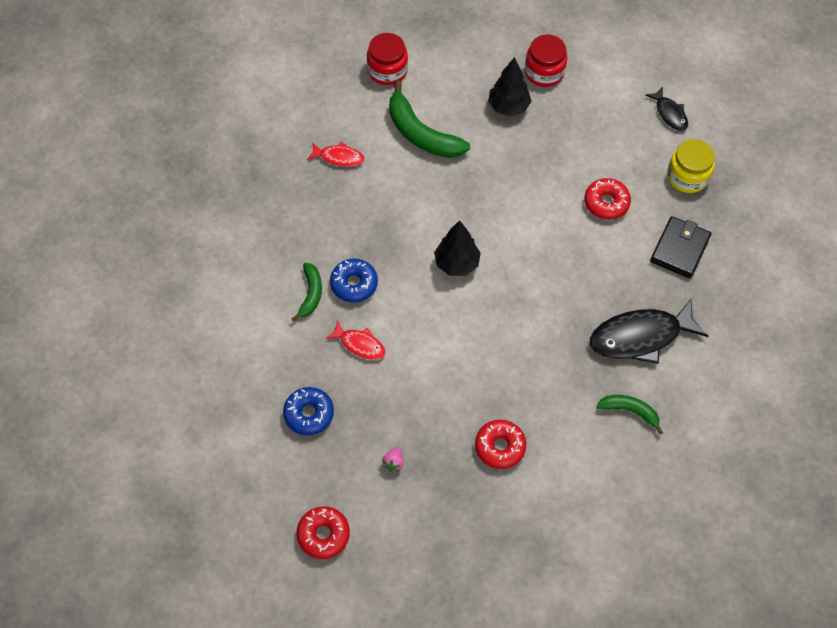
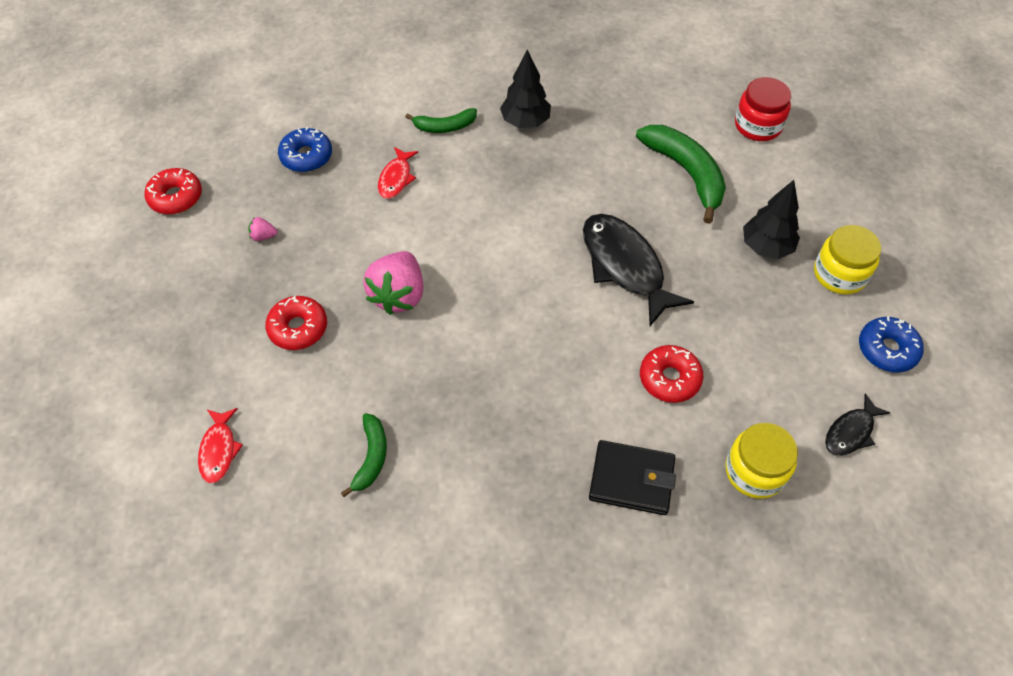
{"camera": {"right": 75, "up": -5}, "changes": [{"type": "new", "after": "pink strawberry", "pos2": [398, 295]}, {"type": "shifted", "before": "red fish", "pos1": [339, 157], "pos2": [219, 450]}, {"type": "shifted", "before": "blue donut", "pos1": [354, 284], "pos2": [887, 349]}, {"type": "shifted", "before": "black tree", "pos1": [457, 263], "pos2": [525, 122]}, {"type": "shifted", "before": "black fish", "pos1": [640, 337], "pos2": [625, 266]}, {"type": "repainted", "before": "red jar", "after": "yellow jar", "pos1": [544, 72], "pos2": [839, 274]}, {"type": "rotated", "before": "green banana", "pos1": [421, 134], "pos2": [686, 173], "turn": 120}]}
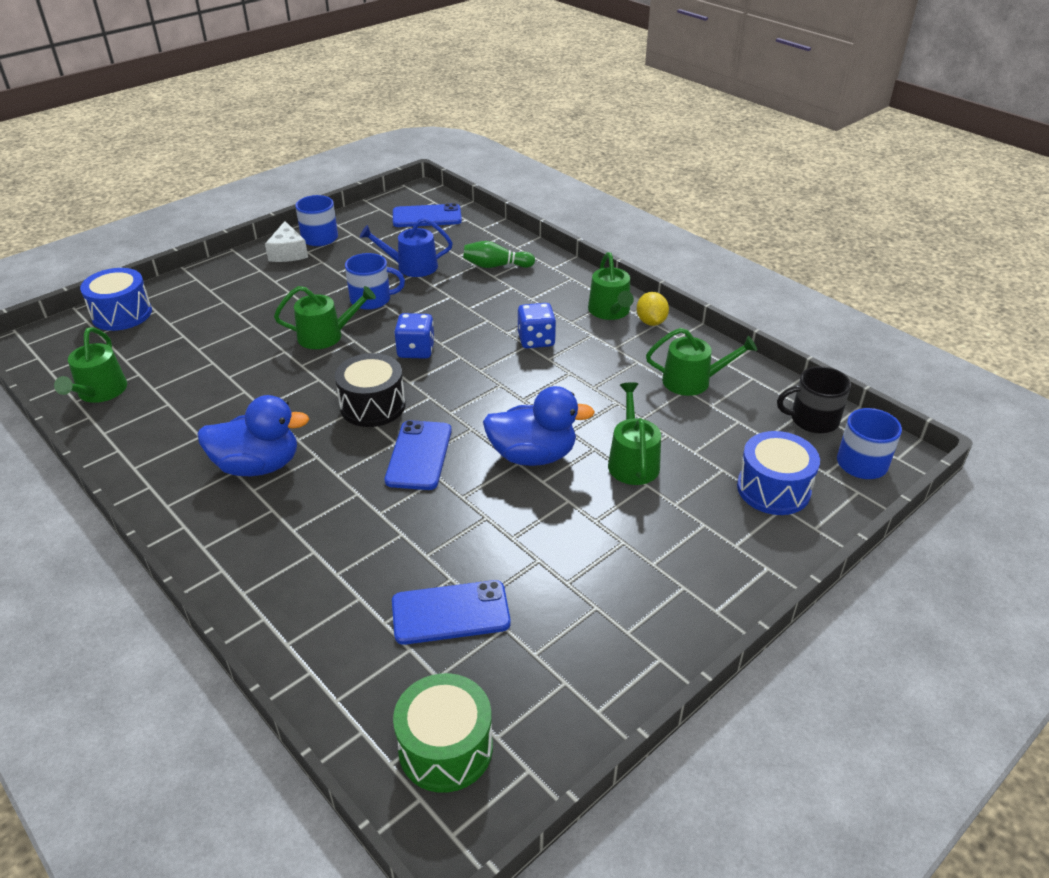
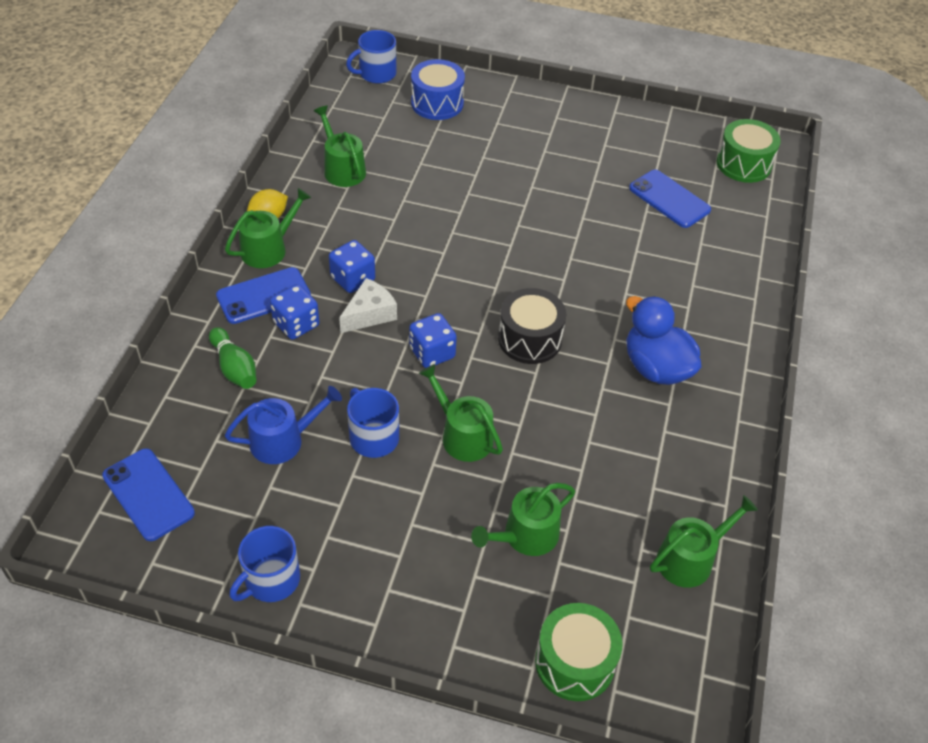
{"camera": {"right": -125, "up": 10}, "changes": [{"type": "gone", "before": "blue duck", "pos1": [533, 455]}, {"type": "gone", "before": "black mug", "pos1": [813, 419]}, {"type": "new", "after": "blue dice", "pos2": [296, 324]}, {"type": "shifted", "before": "white cheese", "pos1": [288, 252], "pos2": [369, 314]}, {"type": "shifted", "before": "blue phone", "pos1": [419, 455], "pos2": [263, 296]}, {"type": "shifted", "before": "green watering can", "pos1": [632, 461], "pos2": [525, 536]}, {"type": "repainted", "before": "blue drum", "after": "green drum", "pos1": [122, 314], "pos2": [574, 662]}, {"type": "rotated", "before": "blue watering can", "pos1": [412, 267], "pos2": [283, 440], "turn": -75}]}
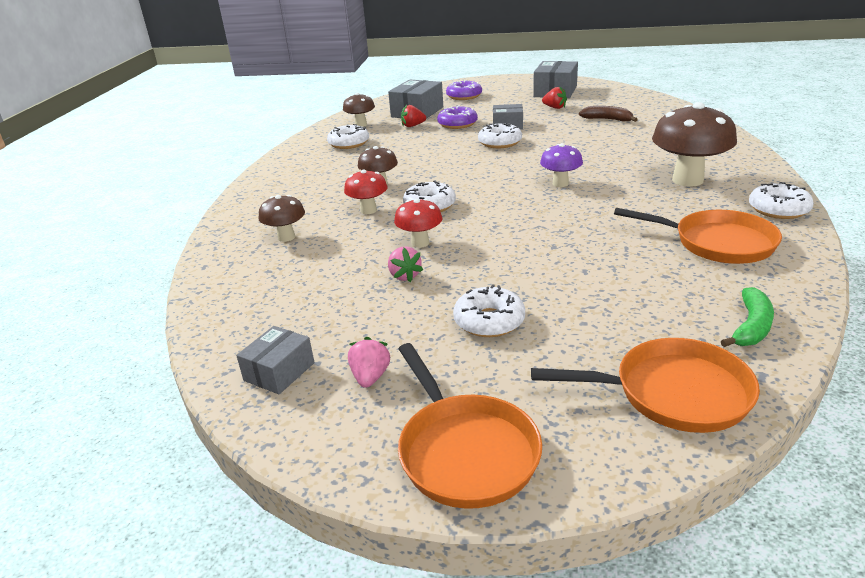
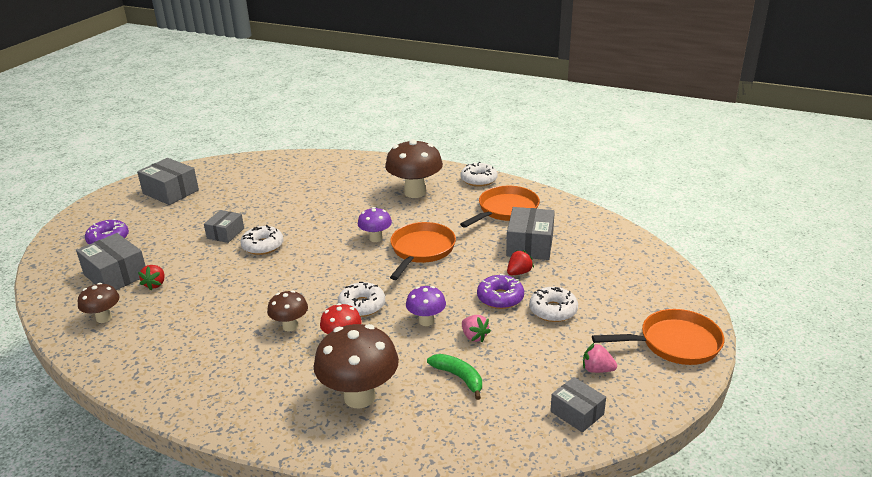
{"camera": {"right": -75, "up": 0}, "changes": [{"type": "gone", "before": "white donut", "pos1": [349, 143]}, {"type": "gone", "before": "brown banana", "pos1": [607, 119]}, {"type": "new", "after": "grey box", "pos2": [530, 245]}, {"type": "shifted", "before": "purple donut", "pos1": [457, 124], "pos2": [500, 298]}, {"type": "shifted", "before": "orange pan", "pos1": [673, 393], "pos2": [421, 250]}, {"type": "shifted", "before": "red strawberry", "pos1": [554, 107], "pos2": [519, 272]}, {"type": "shifted", "before": "green banana", "pos1": [751, 327], "pos2": [459, 377]}, {"type": "repainted", "before": "red mushroom", "after": "purple mushroom", "pos1": [420, 243], "pos2": [426, 321]}, {"type": "rotated", "before": "pink strawberry", "pos1": [404, 276], "pos2": [474, 336], "turn": 60}, {"type": "scaled", "before": "brown mushroom", "pos1": [286, 237], "pos2": [359, 397], "scale": 1.83}]}
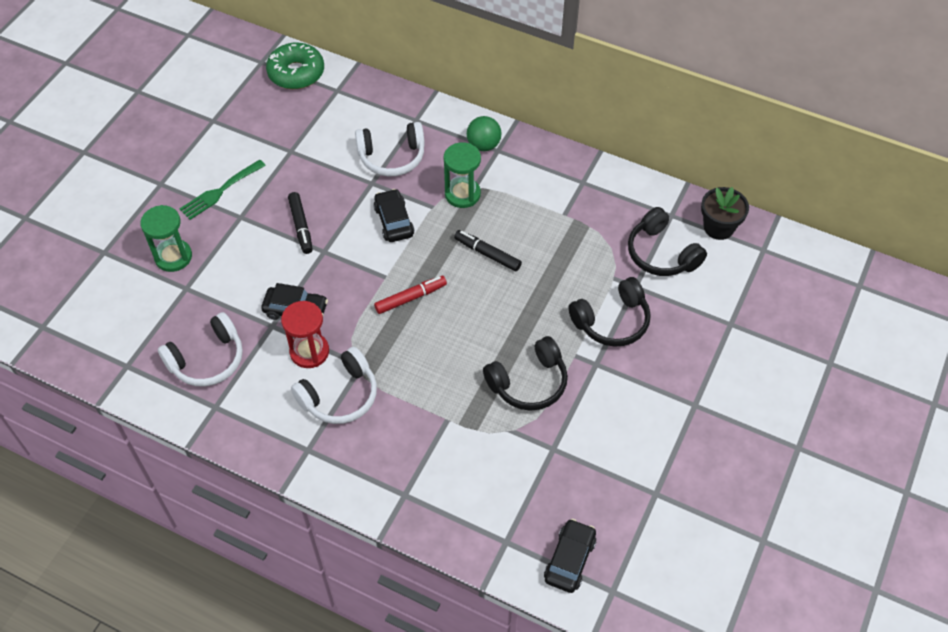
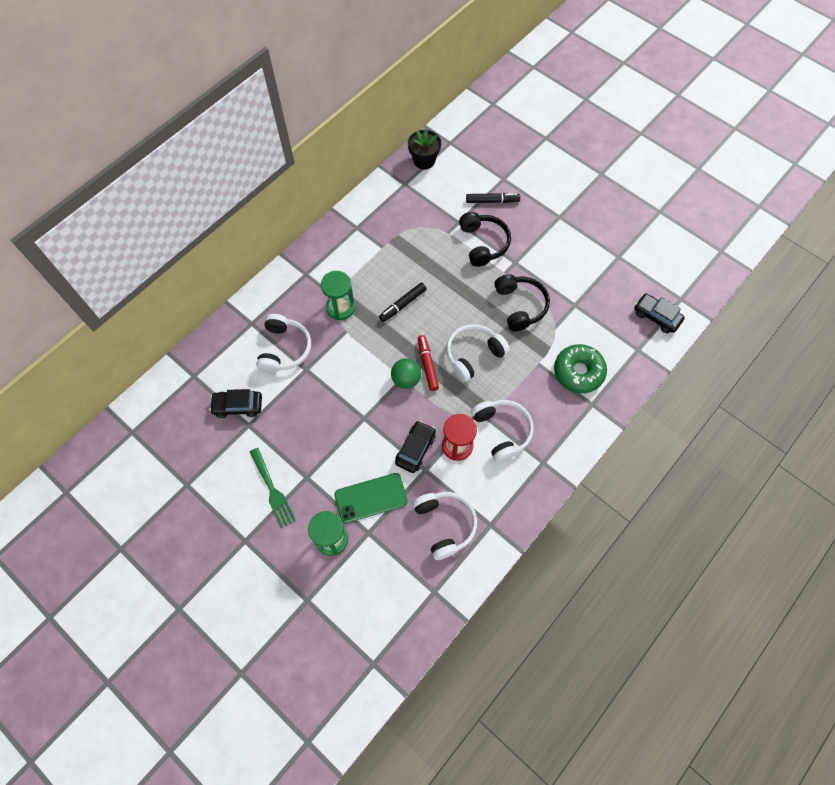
{"camera": {"right": -75, "up": 10}, "changes": [{"type": "gone", "before": "black headphones", "pos1": [661, 253]}, {"type": "new", "after": "green phone", "pos2": [371, 498]}, {"type": "new", "after": "white headphones", "pos2": [473, 355]}, {"type": "shifted", "before": "green donut", "pos1": [296, 73], "pos2": [578, 372]}, {"type": "shifted", "before": "black marker", "pos1": [301, 226], "pos2": [492, 201]}, {"type": "shifted", "before": "black car", "pos1": [394, 221], "pos2": [238, 406]}, {"type": "shifted", "before": "green ball", "pos1": [483, 145], "pos2": [406, 379]}]}
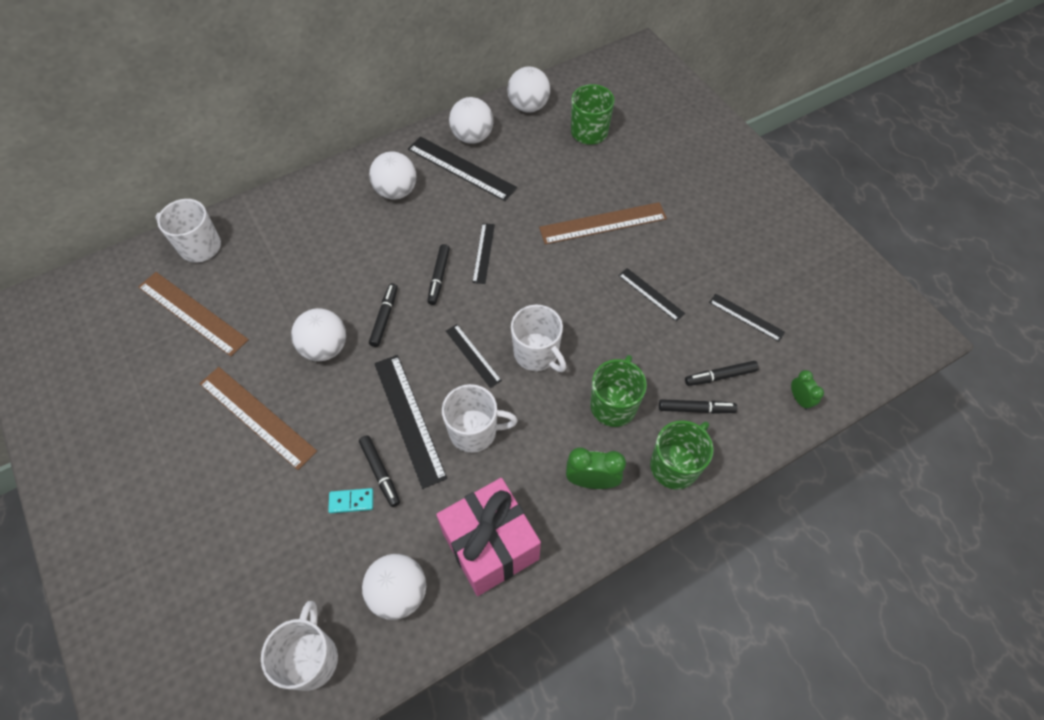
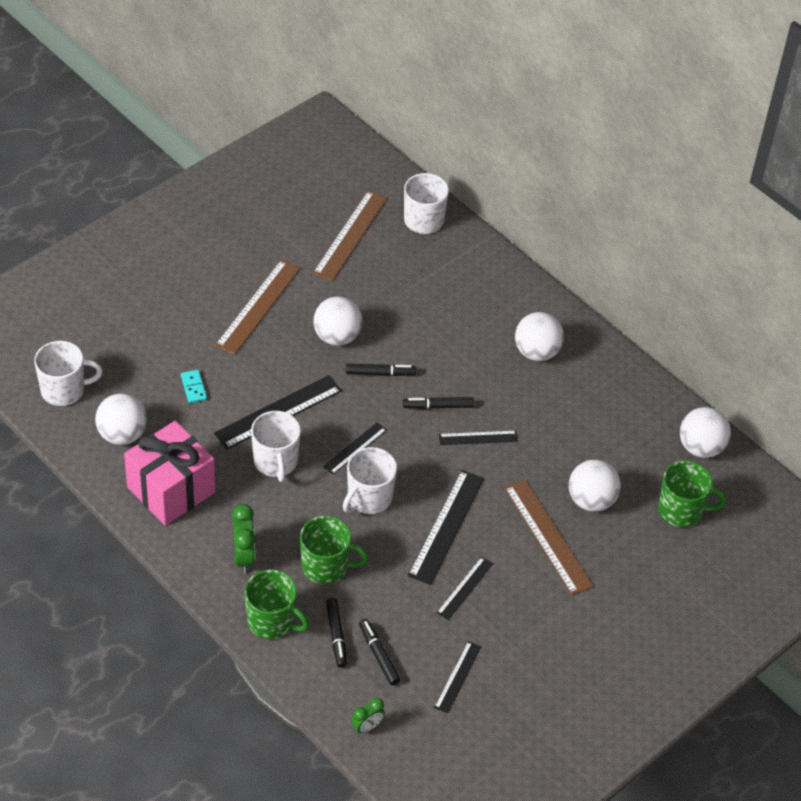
{"camera": {"right": 75, "up": -10}, "changes": [{"type": "gone", "before": "black marker", "pos1": [380, 472]}, {"type": "shifted", "before": "black ruler", "pos1": [461, 168], "pos2": [446, 526]}, {"type": "shifted", "before": "white ball", "pos1": [472, 137], "pos2": [591, 500]}]}
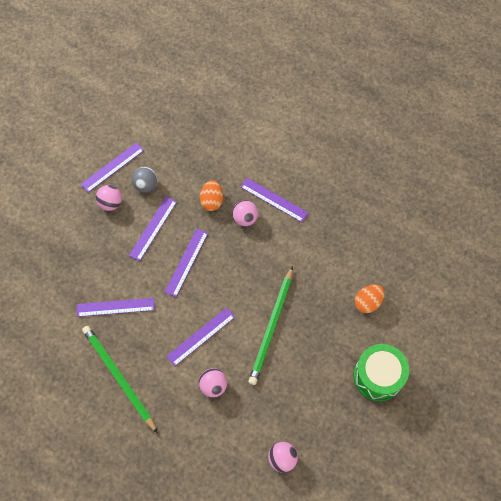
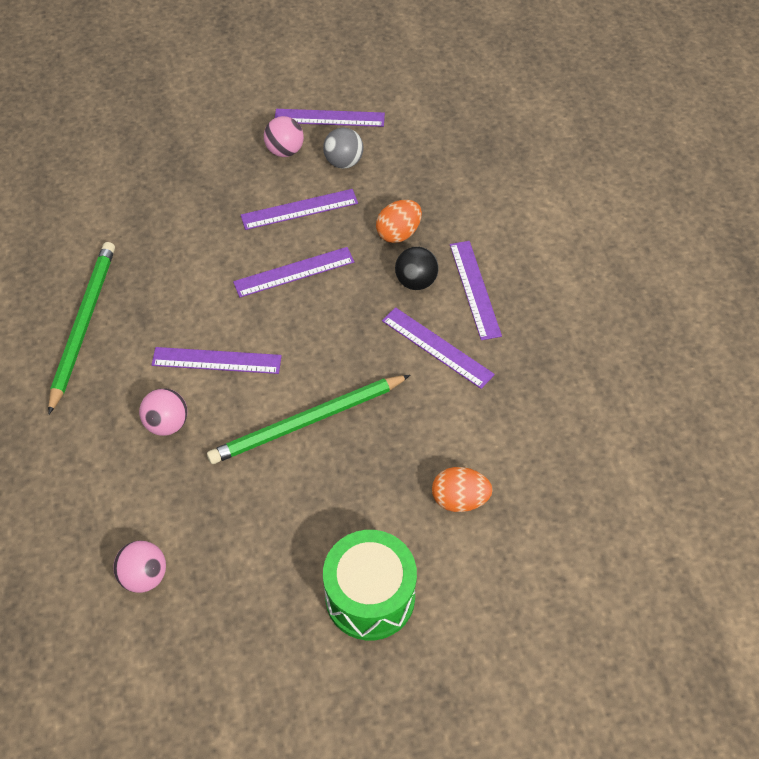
{"camera": {"right": 45, "up": -10}, "changes": [{"type": "shifted", "before": "purple ruler", "pos1": [115, 307], "pos2": [437, 347]}, {"type": "repainted", "before": "pink ball", "after": "black ball", "pos1": [245, 218], "pos2": [416, 281]}]}
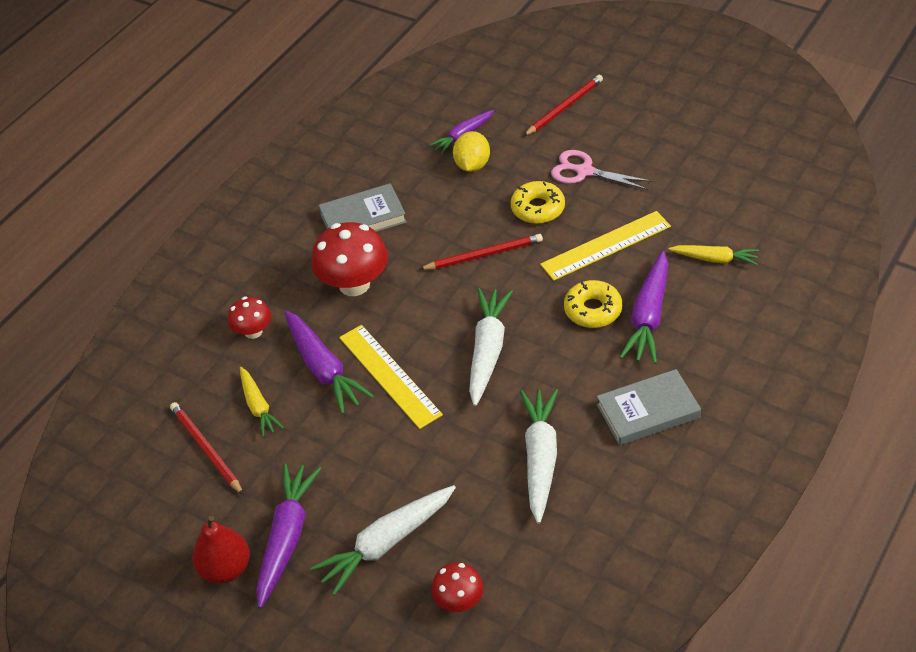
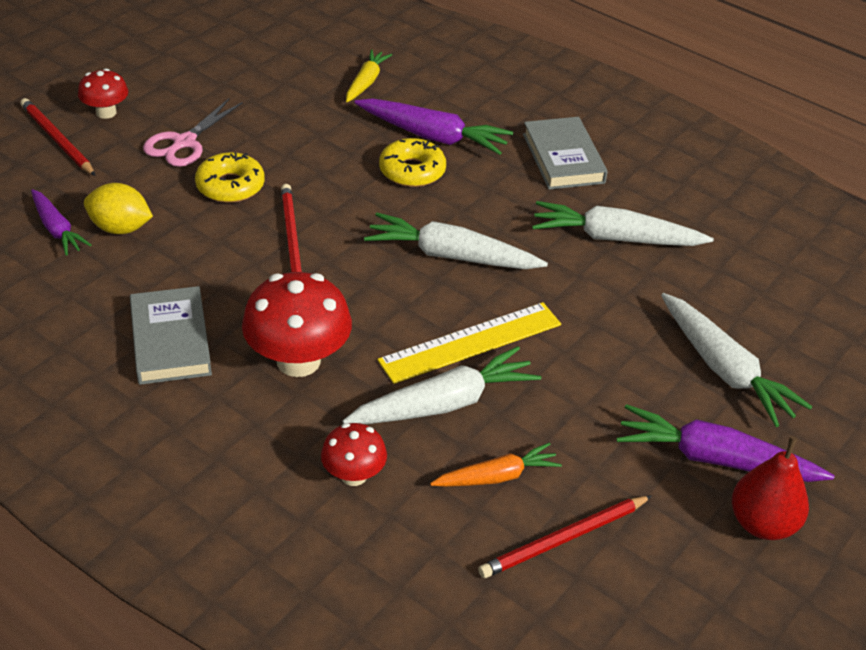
{"camera": {"right": -90, "up": -5}, "changes": [{"type": "gone", "before": "yellow ruler", "pos1": [606, 245]}, {"type": "shifted", "before": "red mushroom", "pos1": [459, 601], "pos2": [106, 112]}, {"type": "repainted", "before": "yellow carrot", "after": "orange carrot", "pos1": [258, 406], "pos2": [497, 477]}, {"type": "repainted", "before": "purple carrot", "after": "white carrot", "pos1": [324, 369], "pos2": [444, 404]}]}
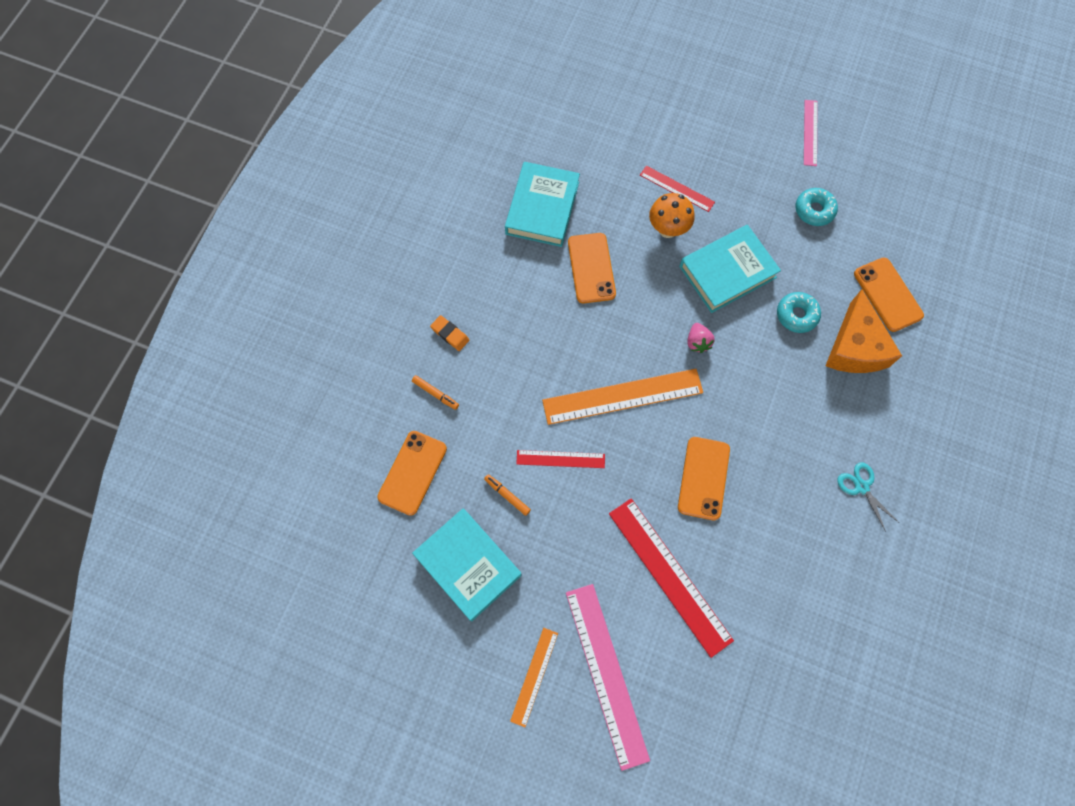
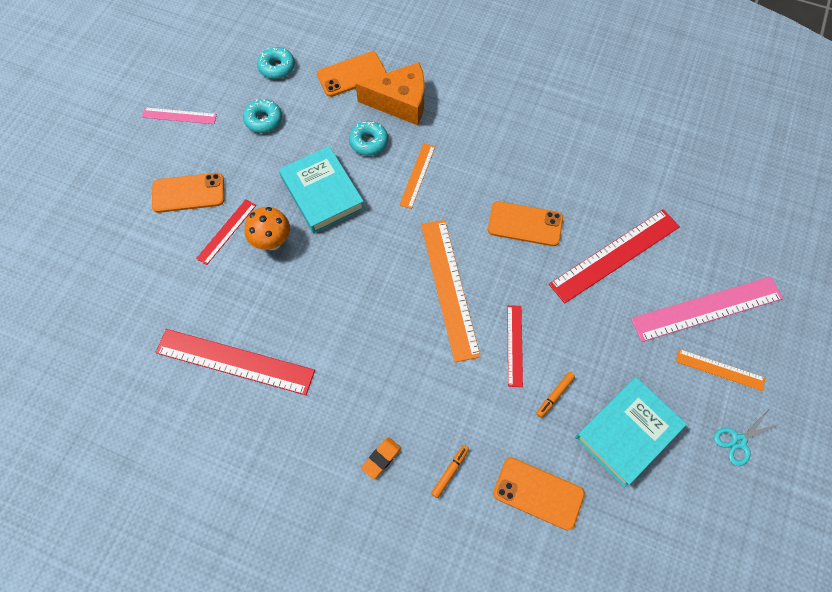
{"camera": {"right": -90, "up": -5}, "changes": [{"type": "gone", "before": "pink strawberry", "pos1": [697, 342]}, {"type": "new", "after": "turquoise donut", "pos2": [277, 67]}, {"type": "new", "after": "orange ruler", "pos2": [417, 175]}, {"type": "shifted", "before": "orange phone", "pos1": [591, 268], "pos2": [188, 193]}, {"type": "shifted", "before": "turquoise scissors", "pos1": [861, 487], "pos2": [738, 441]}, {"type": "swapped", "before": "turquoise book", "after": "red ruler", "pos1": [542, 208], "pos2": [235, 361]}]}
